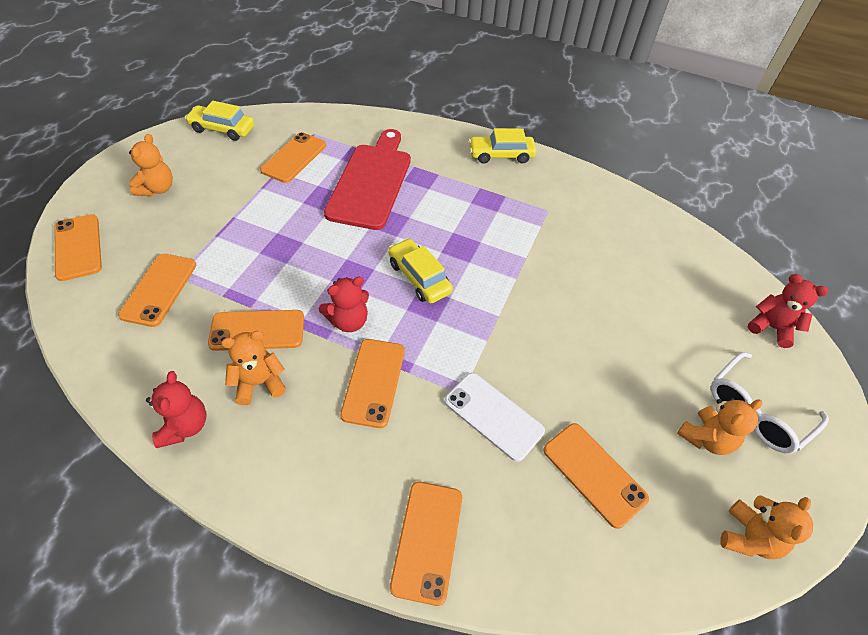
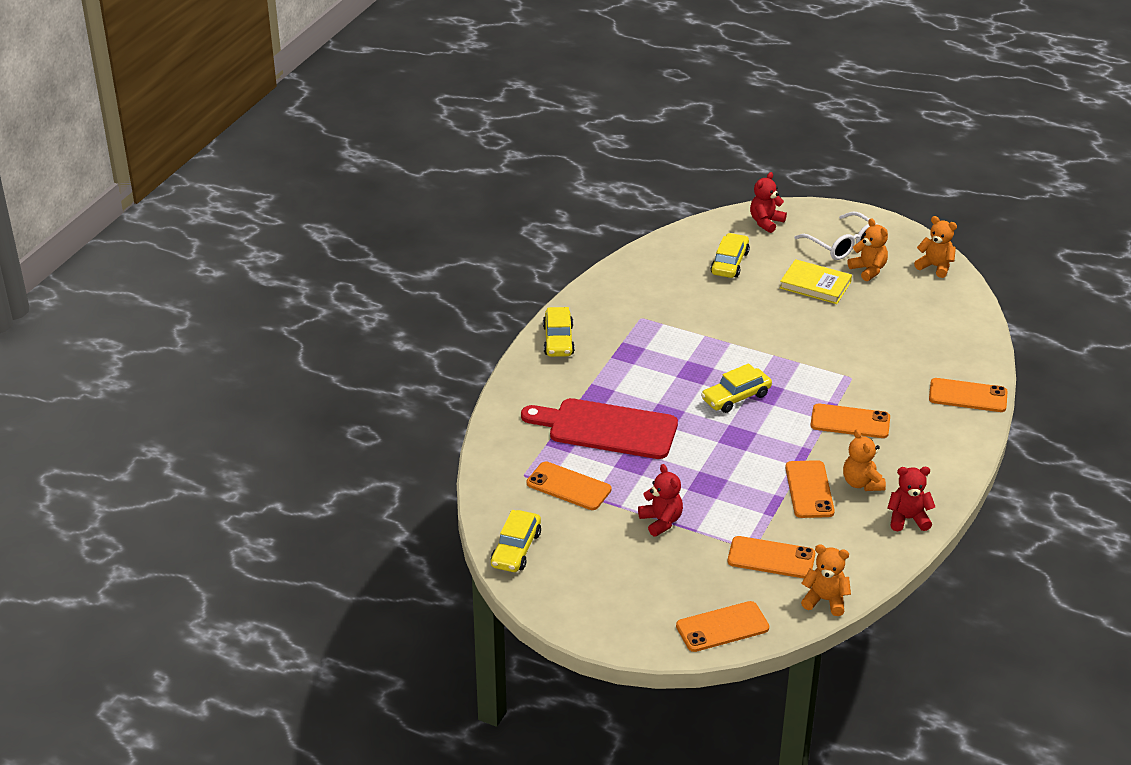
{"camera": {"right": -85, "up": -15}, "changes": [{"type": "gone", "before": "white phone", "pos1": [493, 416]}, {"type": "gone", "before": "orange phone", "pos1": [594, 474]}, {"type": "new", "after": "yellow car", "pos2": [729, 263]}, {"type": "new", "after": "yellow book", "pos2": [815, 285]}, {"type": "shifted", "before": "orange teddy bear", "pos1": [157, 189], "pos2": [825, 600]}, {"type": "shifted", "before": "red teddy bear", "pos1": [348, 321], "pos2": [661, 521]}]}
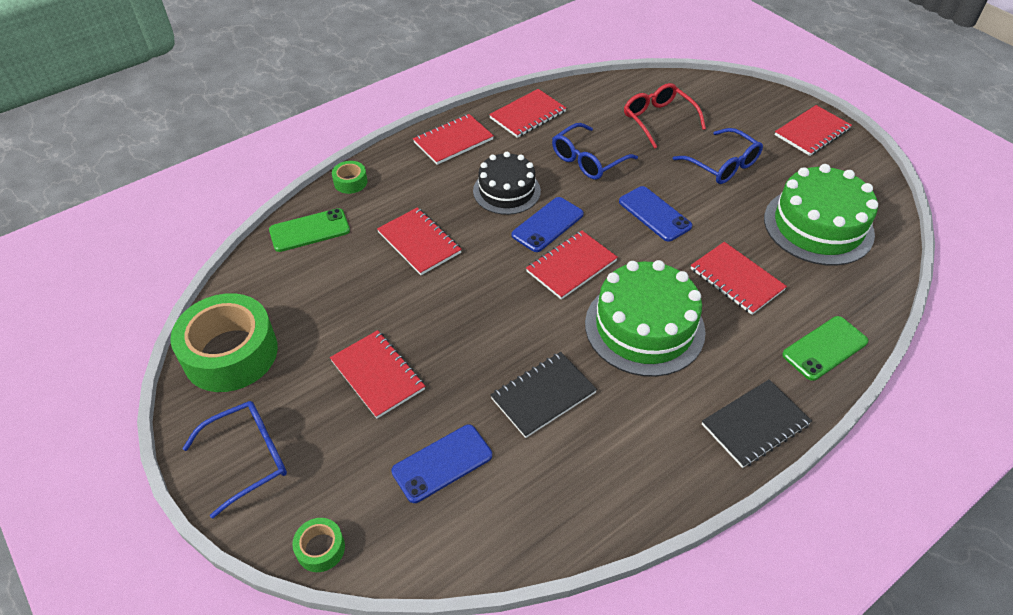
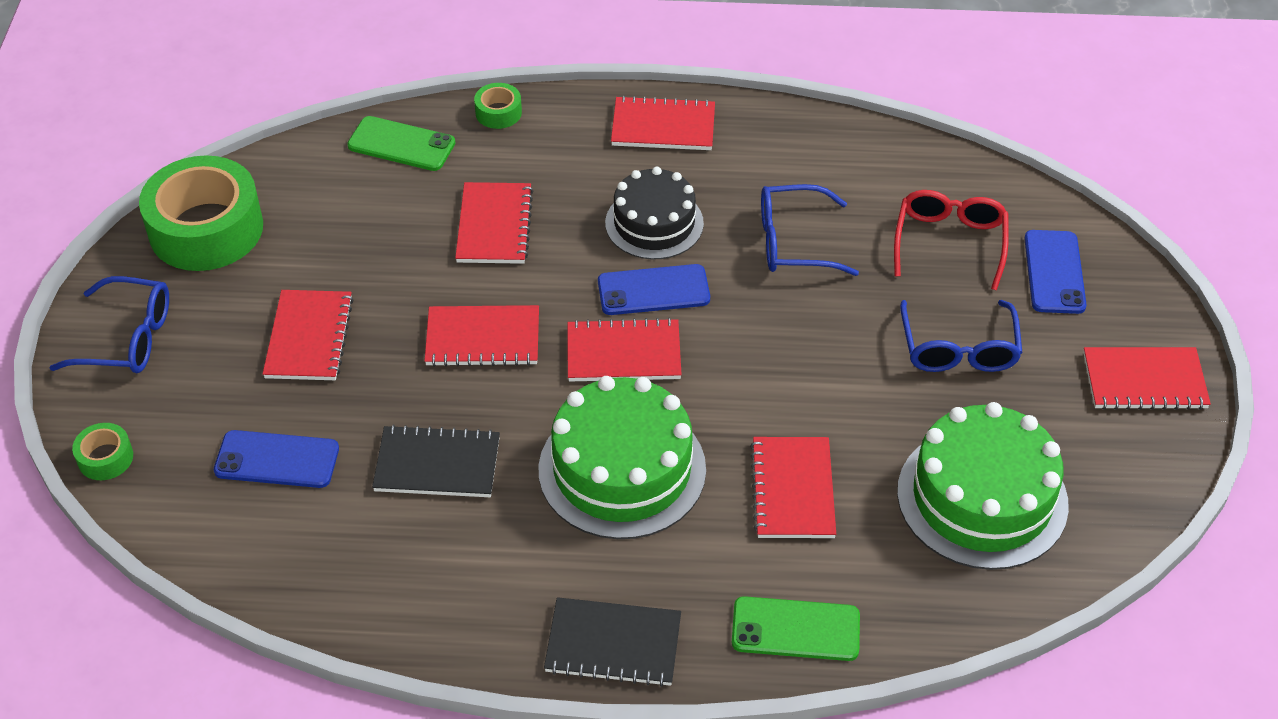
{"camera": {"right": 40, "up": 0}, "changes": [{"type": "shifted", "before": "red notebook", "pos1": [528, 115], "pos2": [483, 338]}, {"type": "shifted", "before": "blue phone", "pos1": [654, 214], "pos2": [1054, 272]}]}
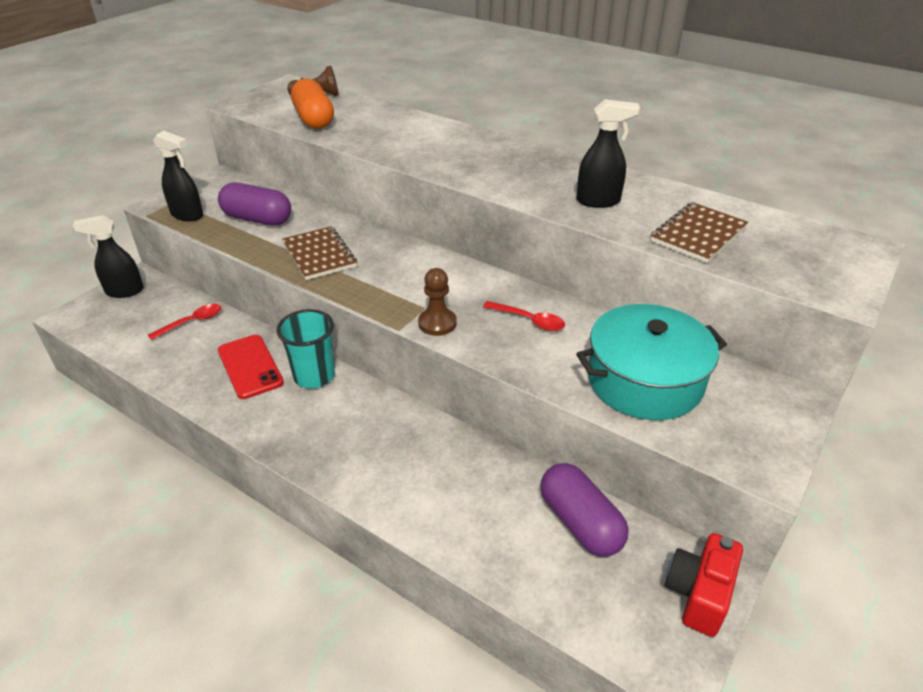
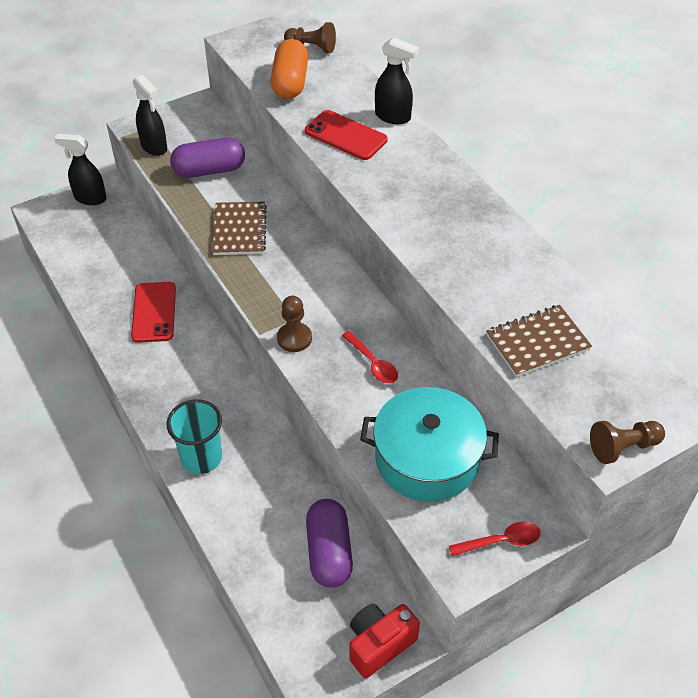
{"camera": {"right": 25, "up": 10}, "changes": [{"type": "new", "after": "red phone", "pos2": [345, 136]}, {"type": "new", "after": "brown pawn", "pos2": [623, 447]}, {"type": "shifted", "before": "red spoon", "pos1": [192, 322], "pos2": [501, 541]}, {"type": "shifted", "before": "turquoise cup", "pos1": [314, 376], "pos2": [201, 458]}, {"type": "shifted", "before": "black spray bottle", "pos1": [598, 201], "pos2": [393, 117]}, {"type": "rotated", "before": "purple capsule", "pos1": [257, 219], "pos2": [209, 170], "turn": -60}]}
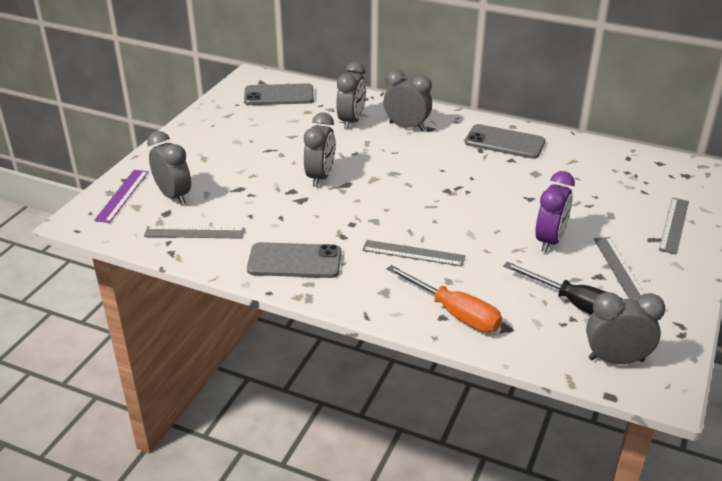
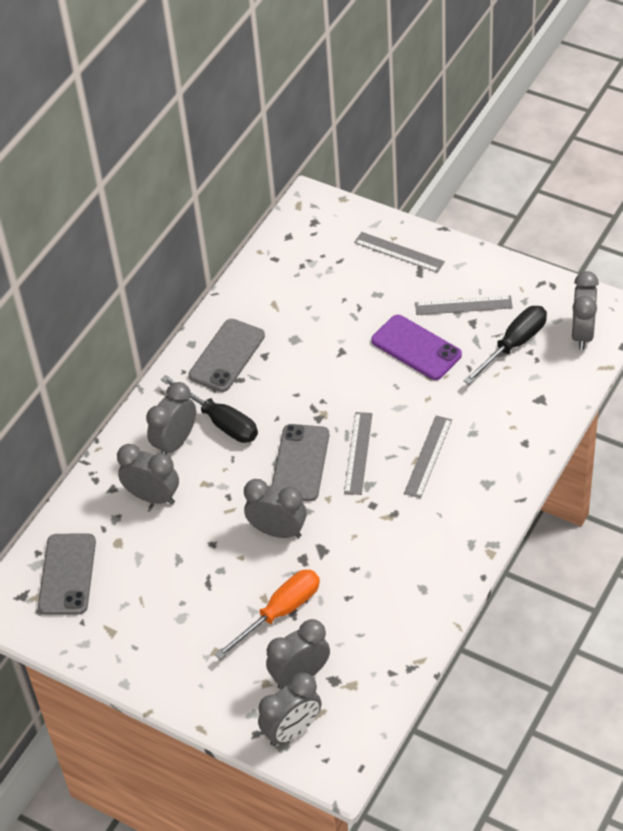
{"camera": {"right": -80, "up": 15}, "changes": [{"type": "new", "after": "black screwdriver", "pos2": [220, 421]}, {"type": "shifted", "before": "grey ruler", "pos1": [194, 233], "pos2": [358, 453]}, {"type": "shifted", "before": "grey phone", "pos1": [294, 261], "pos2": [300, 463]}, {"type": "shifted", "before": "orange screwdriver", "pos1": [454, 312], "pos2": [280, 612]}, {"type": "swapped", "before": "purple ruler", "after": "grey clock", "pos1": [122, 195], "pos2": [292, 731]}, {"type": "swapped", "before": "purple clock", "after": "purple phone", "pos1": [549, 241], "pos2": [416, 348]}]}
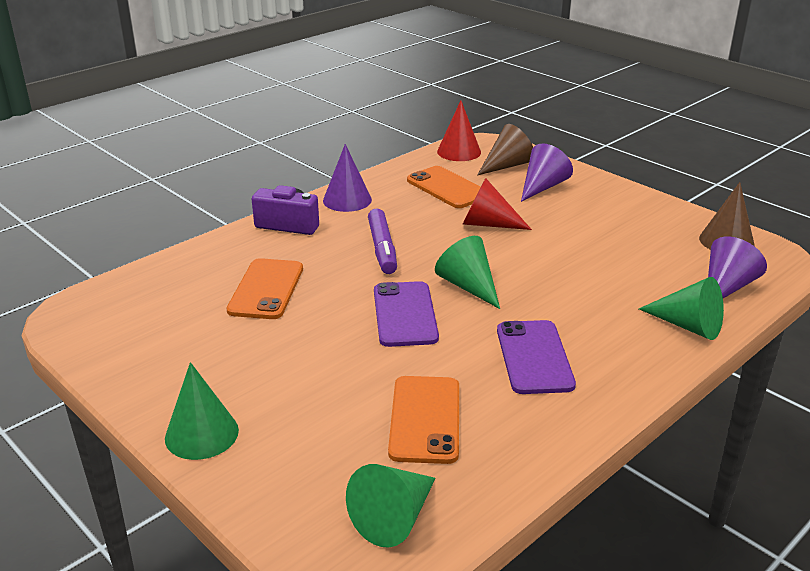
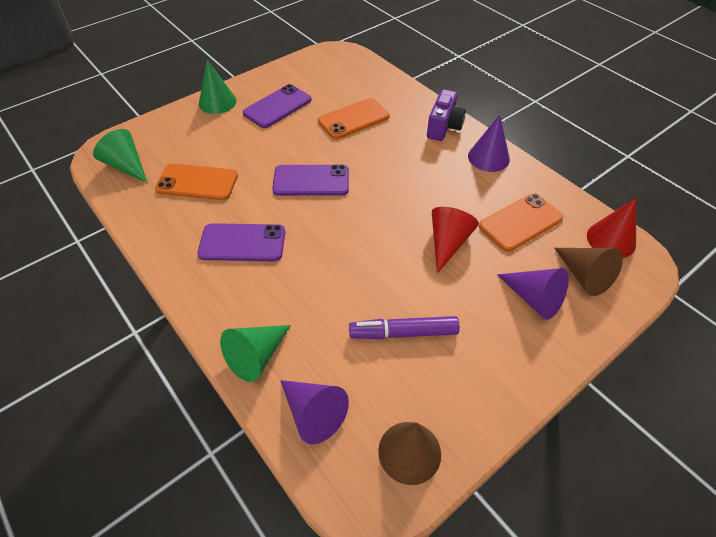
{"camera": {"right": 95, "up": 20}, "changes": [{"type": "gone", "before": "green cone", "pos1": [468, 286]}, {"type": "new", "after": "purple phone", "pos2": [277, 106]}, {"type": "shifted", "before": "purple marker", "pos1": [382, 249], "pos2": [403, 333]}, {"type": "rotated", "before": "orange phone", "pos1": [266, 289], "pos2": [353, 119], "turn": -45}]}
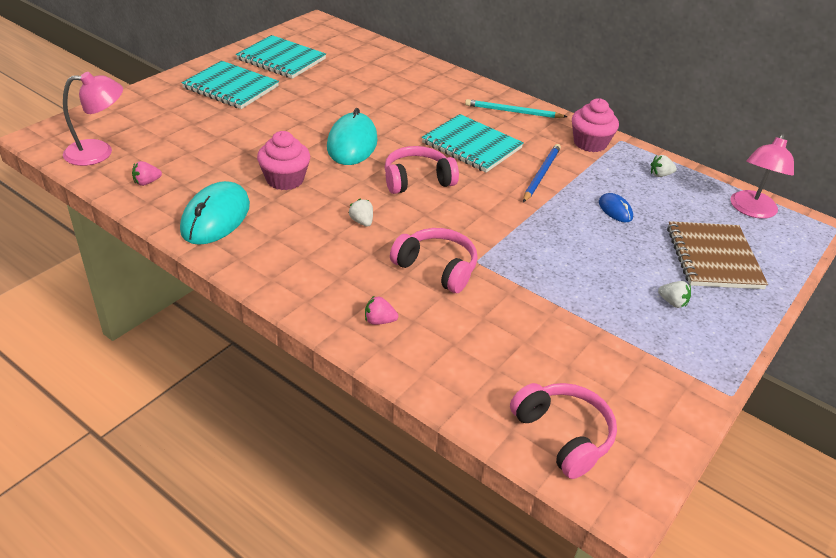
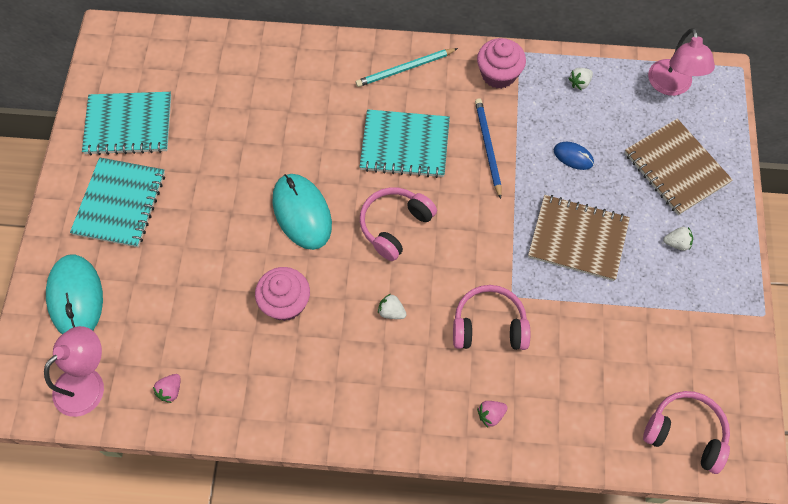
{"camera": {"right": -30, "up": 25}, "changes": [{"type": "new", "after": "brown notebook", "pos2": [578, 239]}, {"type": "shifted", "before": "turquoise mouse", "pos1": [216, 218], "pos2": [76, 298]}, {"type": "rotated", "before": "turquoise notebook", "pos1": [231, 87], "pos2": [120, 204], "turn": -75}]}
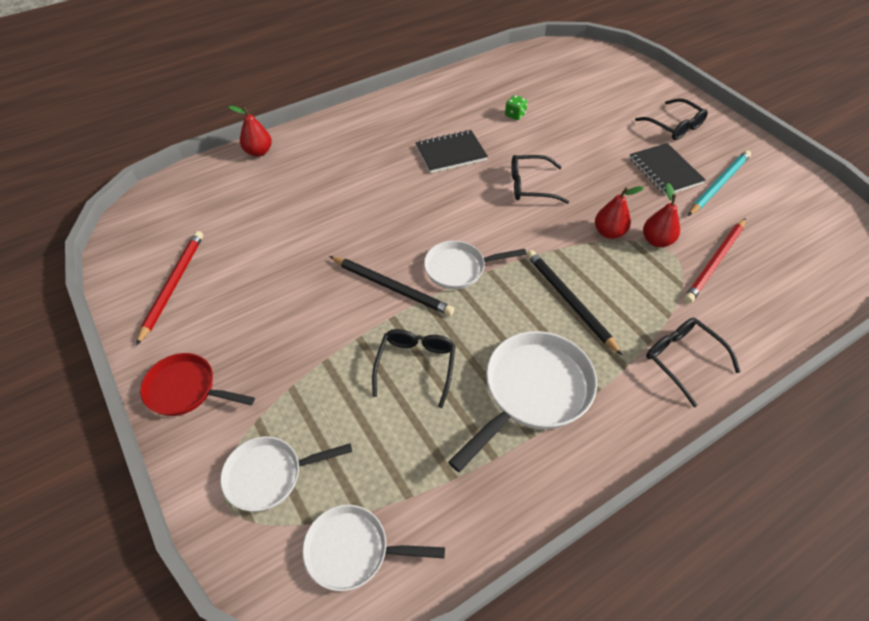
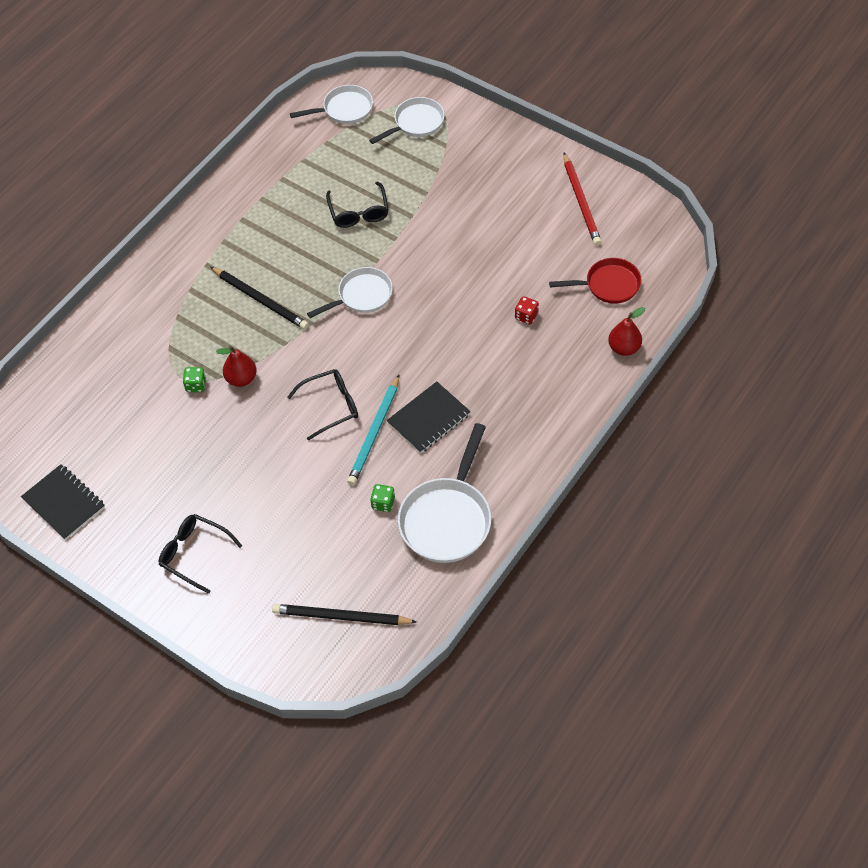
{"camera": {"right": 160, "up": 5}, "changes": [{"type": "gone", "before": "black glasses", "pos1": [682, 360]}, {"type": "gone", "before": "red pencil", "pos1": [715, 262]}, {"type": "new", "after": "red dice", "pos2": [526, 316]}, {"type": "shifted", "before": "red pan", "pos1": [186, 390], "pos2": [608, 285]}, {"type": "shifted", "before": "black pencil", "pos1": [392, 287], "pos2": [341, 617]}, {"type": "shifted", "before": "white pan", "pos1": [532, 391], "pos2": [447, 519]}, {"type": "shifted", "before": "black notebook", "pos1": [665, 171], "pos2": [64, 503]}, {"type": "shifted", "before": "turquoise pencil", "pos1": [718, 184], "pos2": [374, 433]}, {"type": "swapped", "before": "red pear", "after": "green dice", "pos1": [656, 241], "pos2": [196, 385]}]}
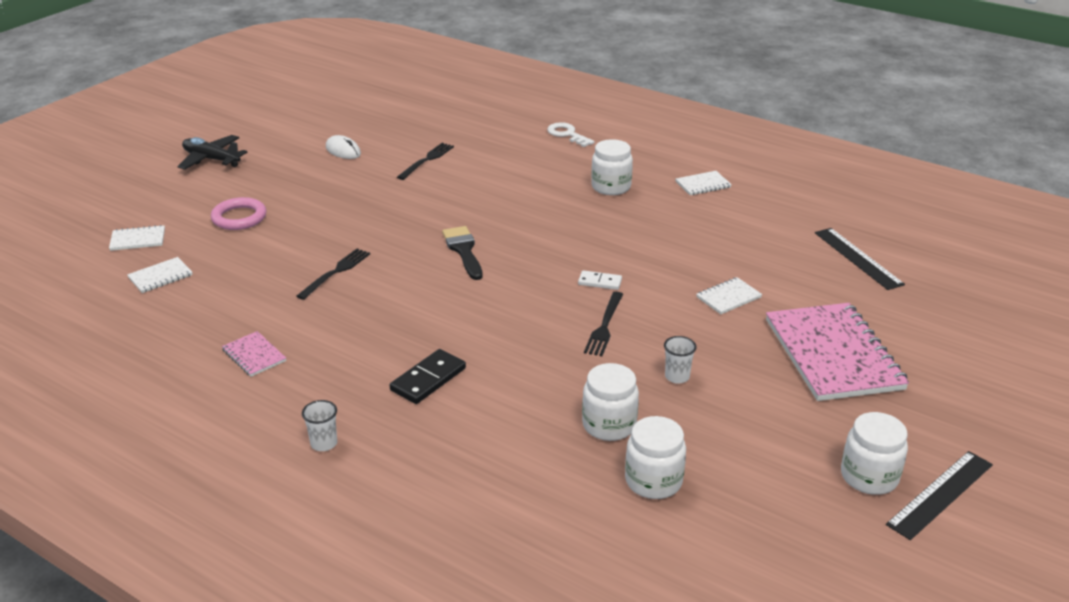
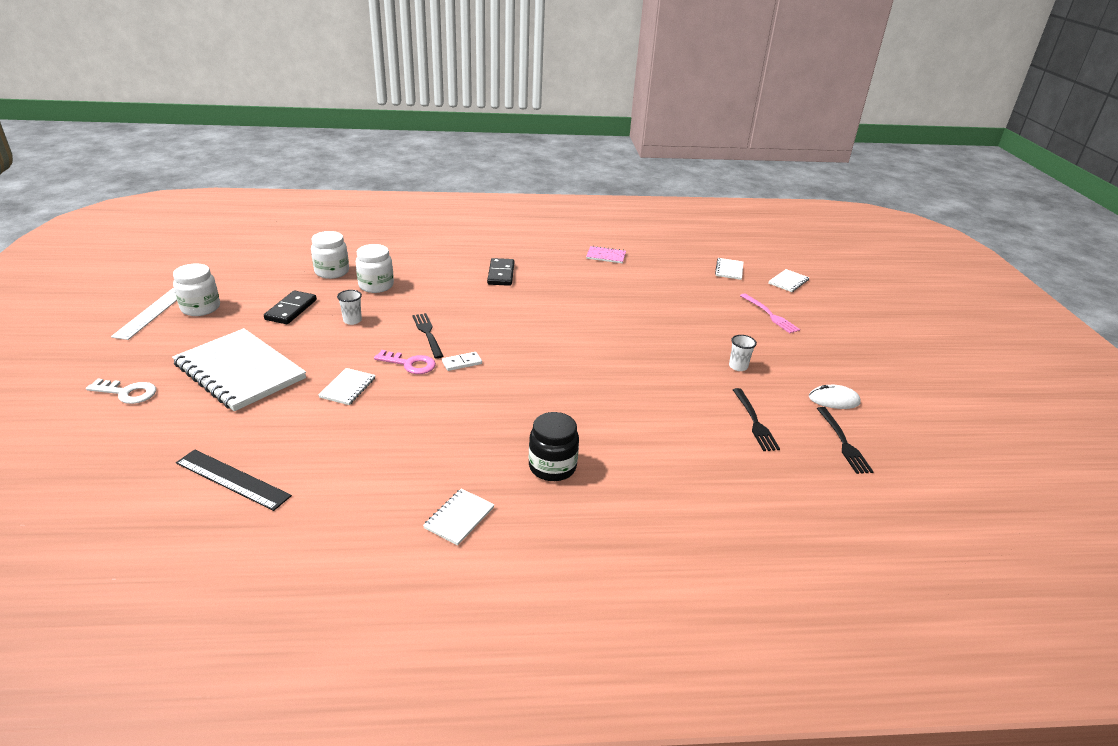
{"camera": {"right": 140, "up": 0}, "changes": [{"type": "gone", "before": "black plane", "pos1": [211, 159]}, {"type": "gone", "before": "black brush", "pos1": [463, 250]}, {"type": "new", "after": "black domino", "pos2": [291, 310]}, {"type": "new", "after": "pink key", "pos2": [410, 364]}, {"type": "shifted", "before": "black fork", "pos1": [336, 272], "pos2": [843, 442]}, {"type": "shifted", "before": "white cup", "pos1": [324, 443], "pos2": [738, 366]}, {"type": "shifted", "before": "white key", "pos1": [567, 134], "pos2": [127, 393]}, {"type": "swapped", "before": "pink ring", "after": "pink fork", "pos1": [239, 218], "pos2": [770, 315]}, {"type": "repainted", "before": "white jar", "after": "black jar", "pos1": [611, 187], "pos2": [552, 467]}, {"type": "repainted", "before": "pink notebook", "after": "white notebook", "pos1": [833, 354], "pos2": [240, 371]}, {"type": "repainted", "before": "black ruler", "after": "white ruler", "pos1": [940, 494], "pos2": [151, 313]}]}
